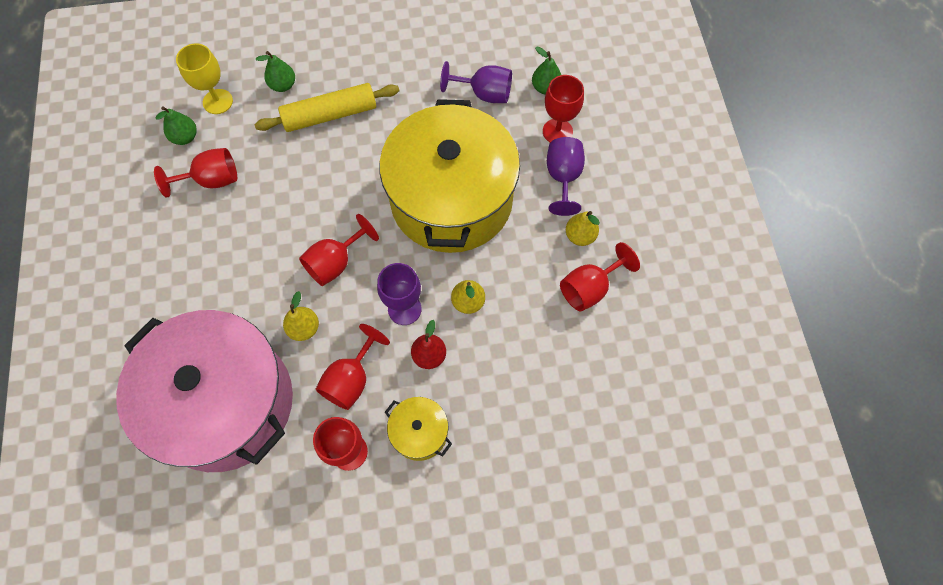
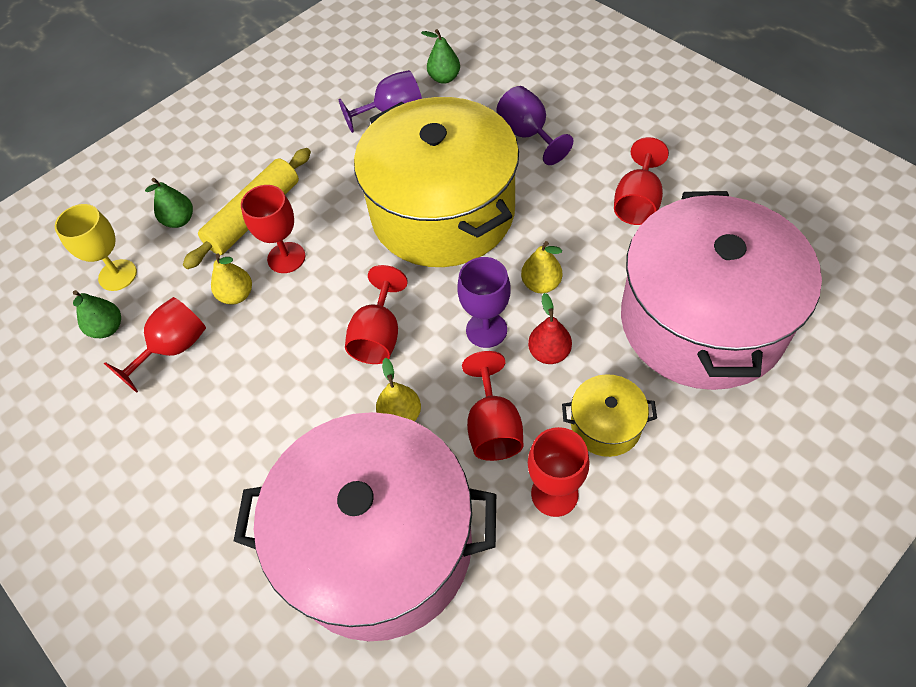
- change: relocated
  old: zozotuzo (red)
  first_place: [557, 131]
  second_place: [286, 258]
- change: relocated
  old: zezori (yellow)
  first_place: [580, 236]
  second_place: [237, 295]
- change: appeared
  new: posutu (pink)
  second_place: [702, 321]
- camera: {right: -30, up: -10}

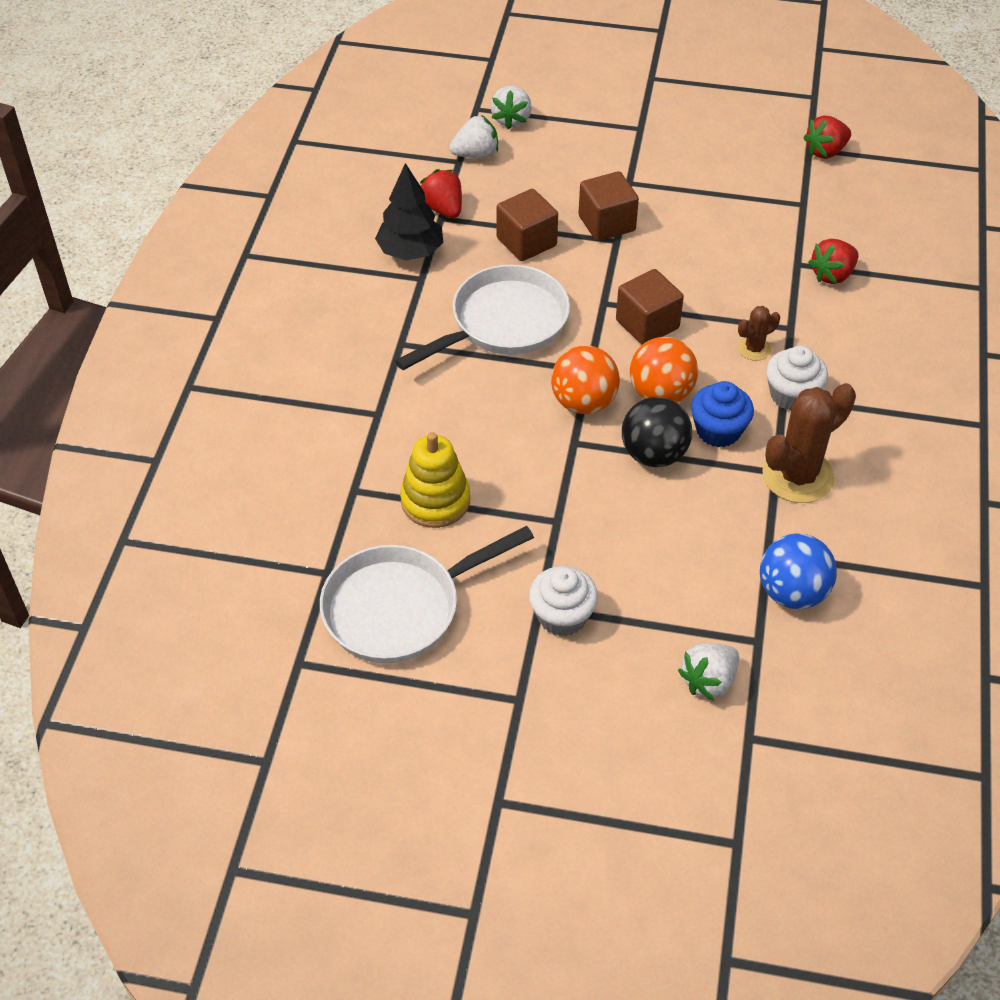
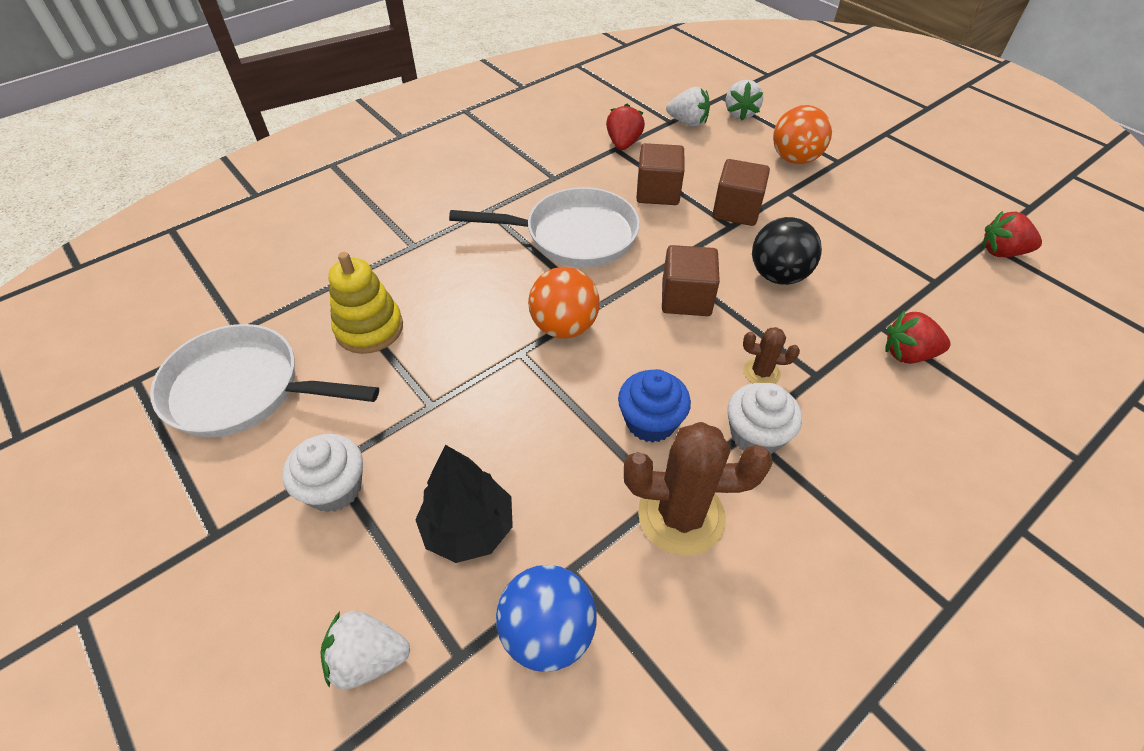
- change: spun
  old: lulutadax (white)
  first_place: [511, 119]
  second_place: [740, 113]
  degrees: -45
- change: relocated
  old: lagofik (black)
  first_place: [410, 252]
  second_place: [468, 528]
- change: relocated
  old: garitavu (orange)
  first_place: [661, 393]
  second_place: [794, 159]
- change: relocated
  old: garitavu (black)
  first_place: [654, 454]
  second_place: [778, 275]
- camera: {right: 40, up: 0}

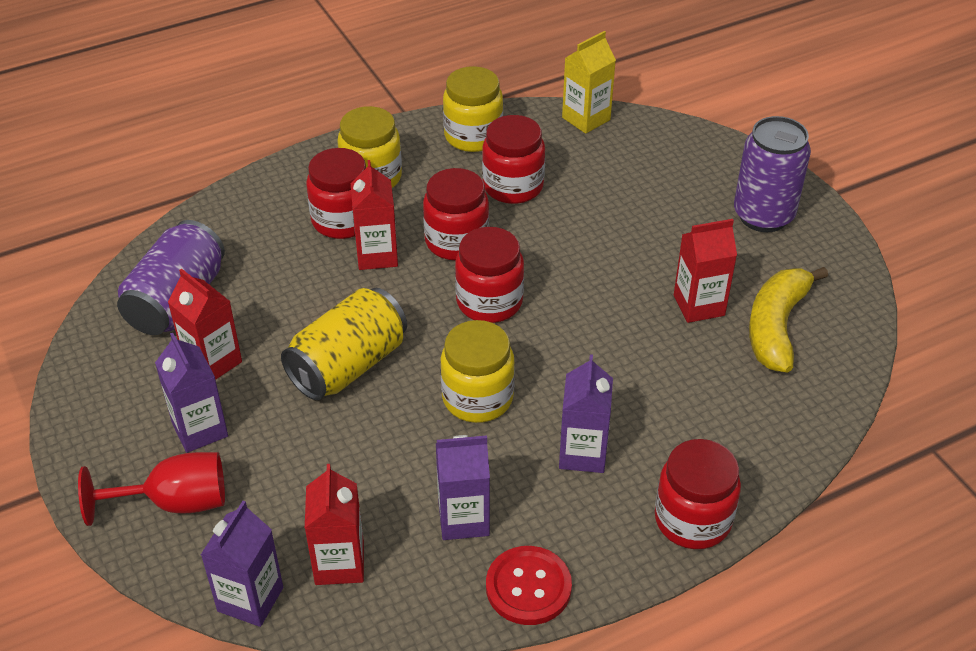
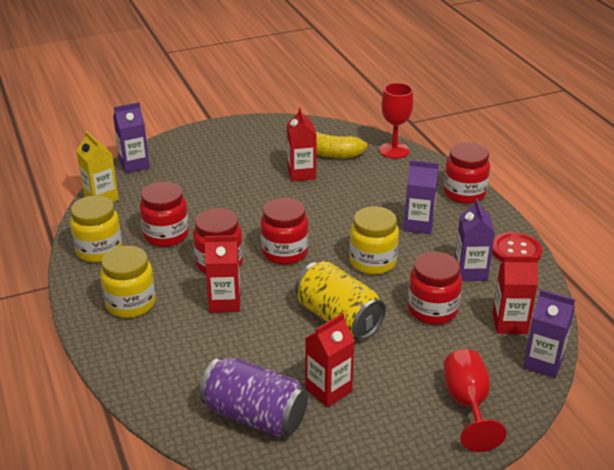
- change: missing
  old: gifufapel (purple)
  first_place: [763, 216]
- change: relocated
  old: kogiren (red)
  first_place: [342, 220]
  second_place: [432, 310]
- change: relocated
  old: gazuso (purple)
  first_place: [200, 429]
  second_place: [134, 164]
- change: appeared
  new: zozotuzo (red)
  second_place: [394, 150]
- camera: {right: -85, up: -10}

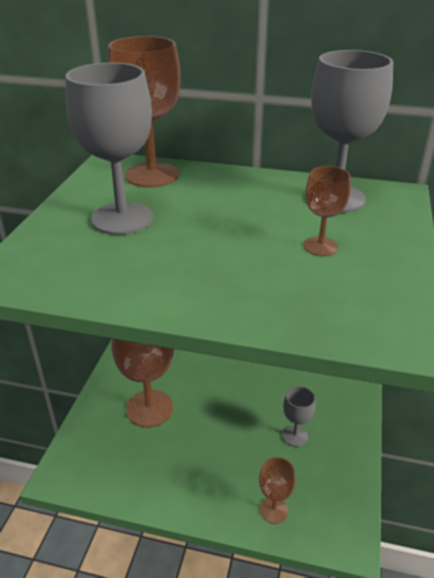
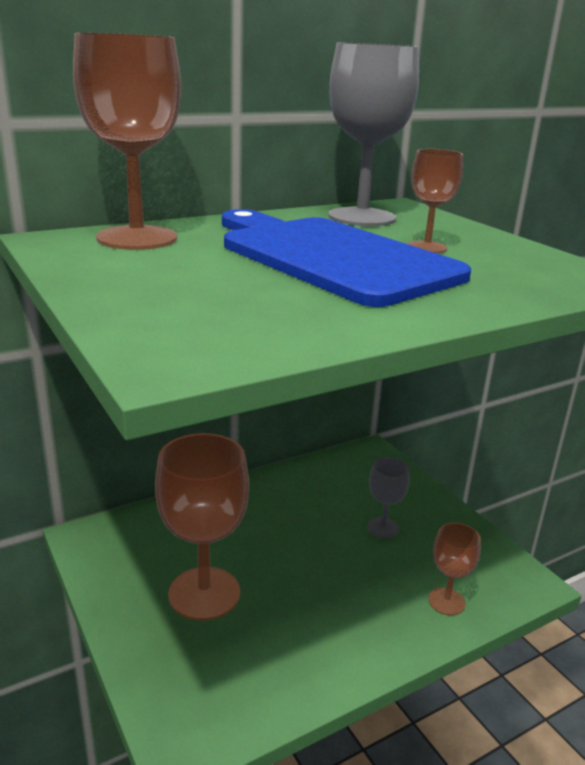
- change: missing
  old: zozotuzo (grey)
  first_place: [122, 218]
- change: appeared
  new: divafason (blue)
  second_place: [331, 257]
- camera: {right: -45, up: -10}

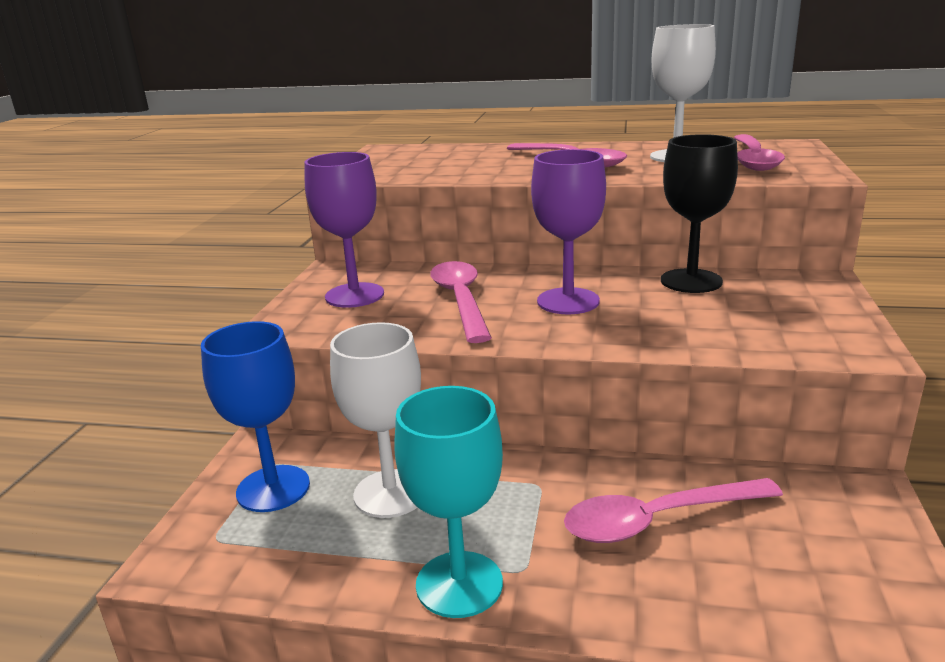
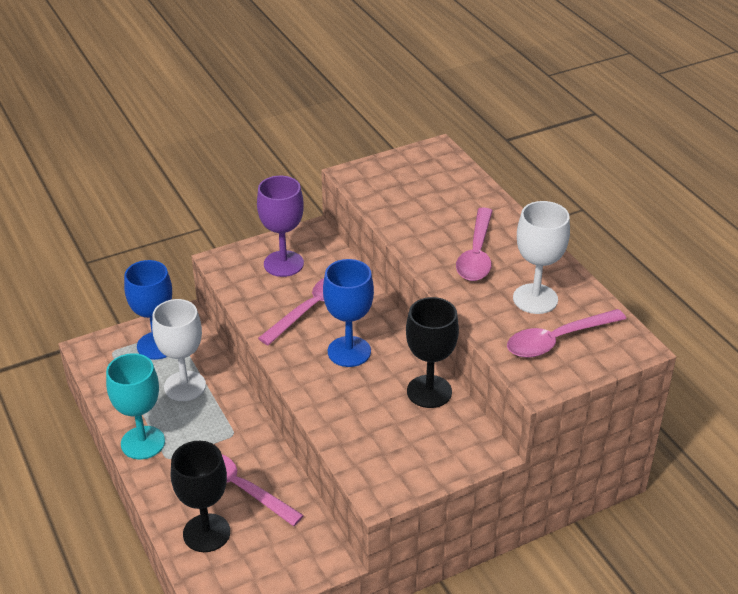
- change: colour
  old: zozotuzo (purple)
  new: zozotuzo (blue)
  first_place: [568, 301]
  second_place: [349, 351]
- change: appeared
  new: zozotuzo (black)
  second_place: [206, 533]
- camera: {right: 50, up: 15}

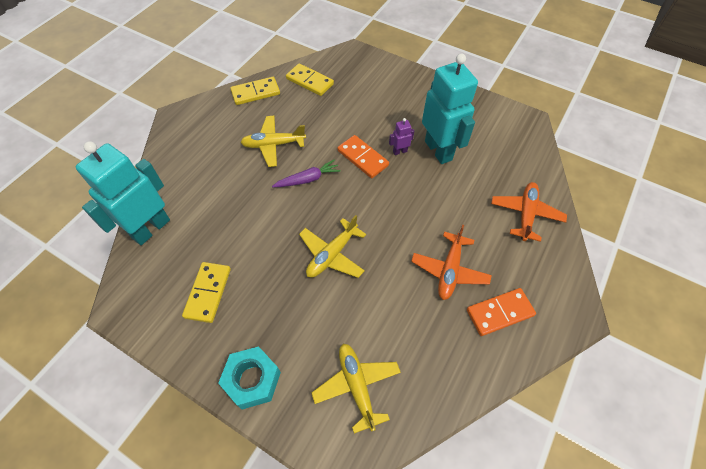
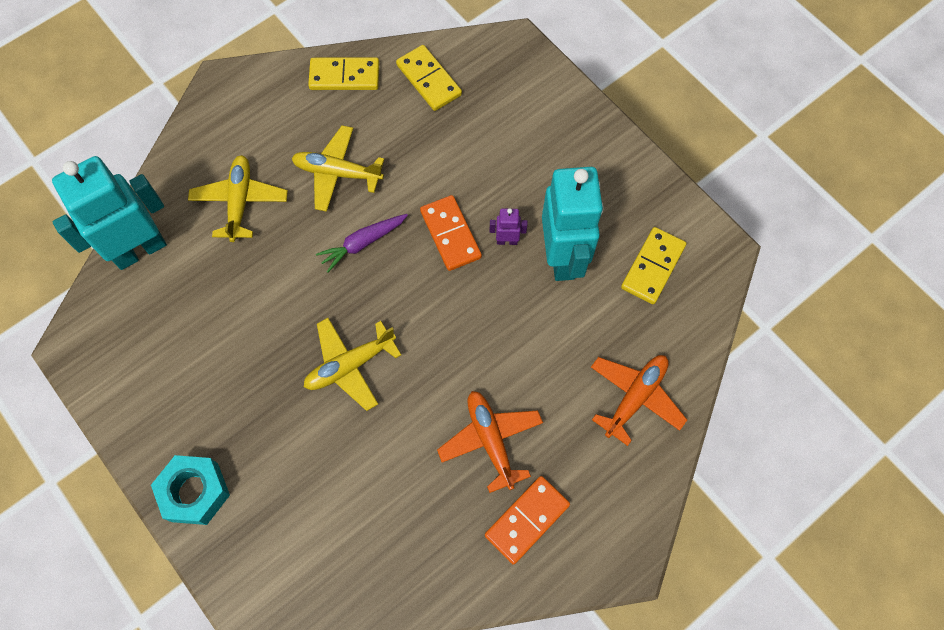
- change: spun
  old: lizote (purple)
  first_place: [308, 179]
  second_place: [363, 243]
  degrees: 150
- change: spun
  old: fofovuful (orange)
  first_place: [449, 270]
  second_place: [490, 440]
  degrees: 120
- change: relocated
  old: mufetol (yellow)
  first_place: [208, 293]
  second_place: [653, 267]
- change: spun
  old: mufetol (orange)
  first_place: [499, 312]
  second_place: [527, 520]
  degrees: -45
- change: relocated
  old: fofovuful (yellow)
  first_place: [357, 386]
  second_place: [240, 202]
- camera: {right: 20, up: 10}

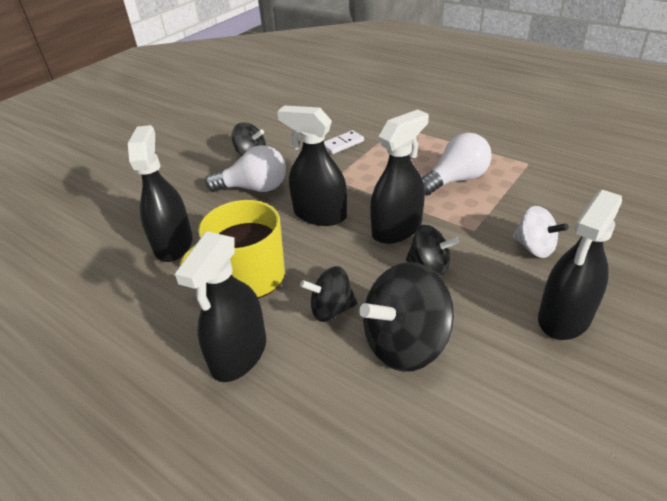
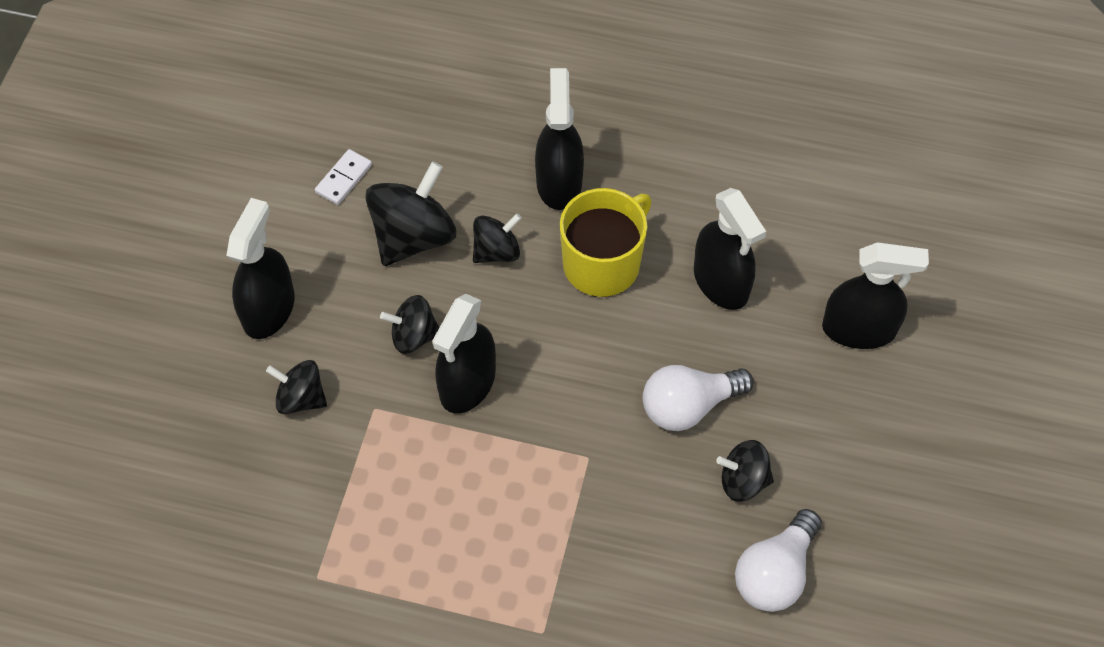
- change: relocated
  old: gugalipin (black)
  first_place: [320, 214]
  second_place: [859, 329]
- change: relocated
  old: mufetol (white)
  first_place: [342, 144]
  second_place: [343, 178]
- change: relocated
  old: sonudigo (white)
  first_place: [455, 180]
  second_place: [775, 573]
- change: colour
  old: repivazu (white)
  new: repivazu (black)
  first_place: [534, 247]
  second_place: [301, 398]
- camera: {right: 155, up: 20}

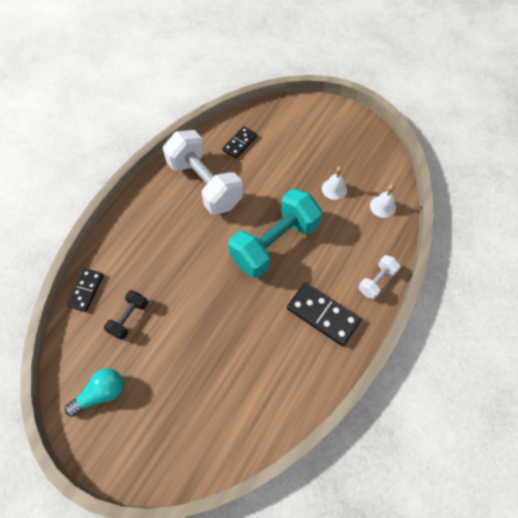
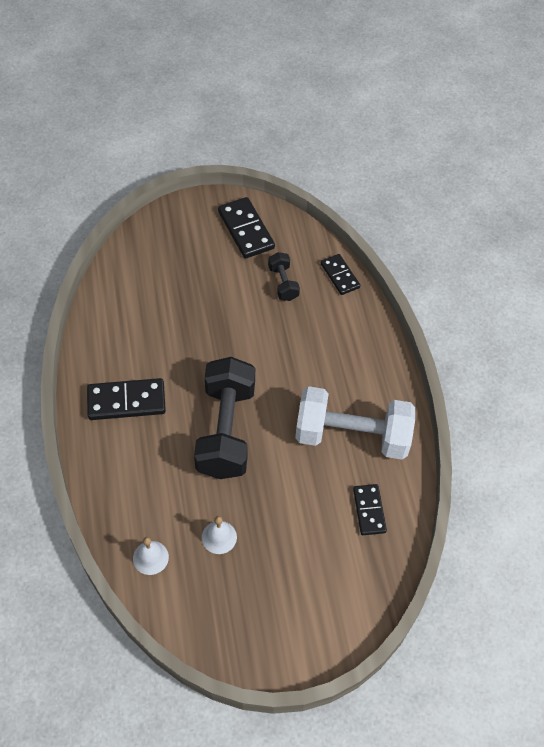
- change: colour
  old: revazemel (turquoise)
  new: revazemel (black)
  first_place: [275, 243]
  second_place: [226, 430]
- change: missing
  old: revazemel (white)
  first_place: [376, 281]
- change: exchanged
  old: sonudigo (turquoise)
  new: mufetol (black)
  first_place: [101, 394]
  second_place: [246, 230]
- camera: {right: 135, up: -5}

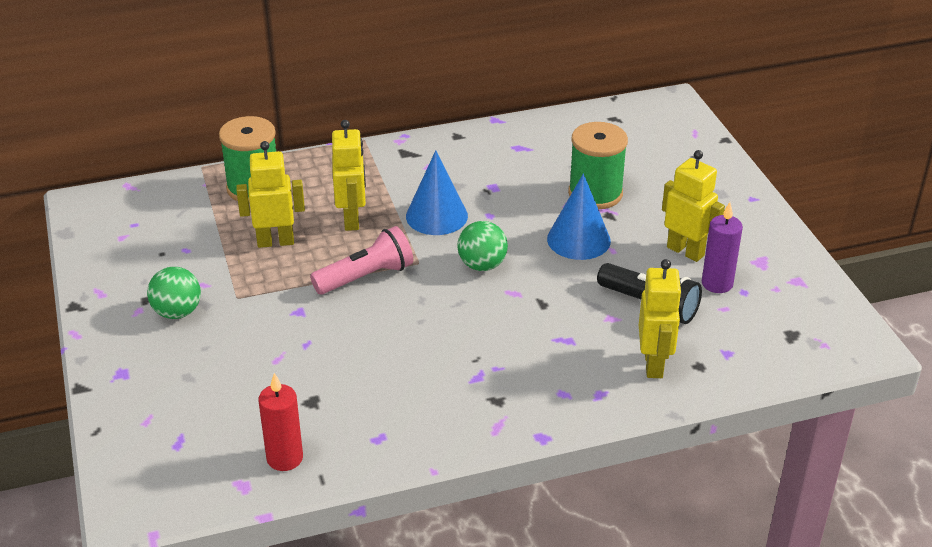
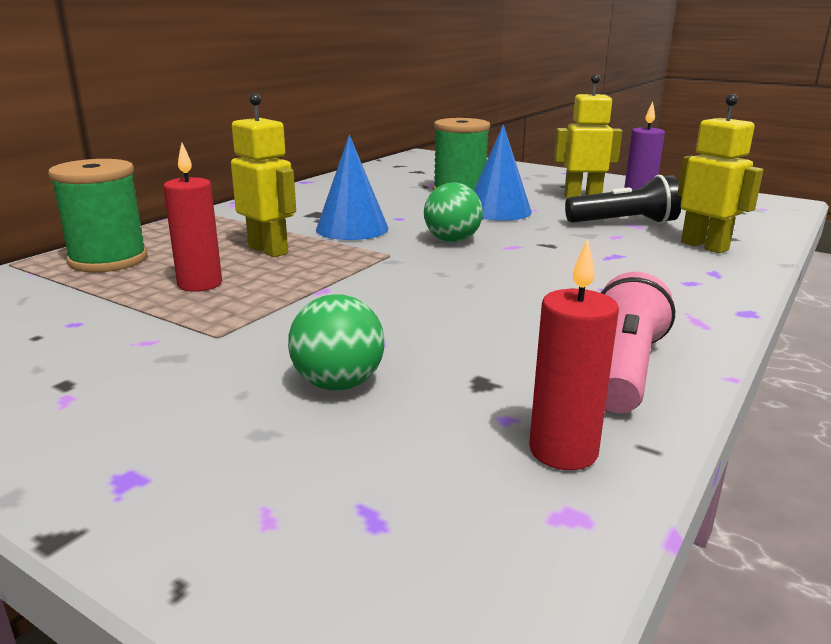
- change: exchanged
  old: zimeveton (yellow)
  new: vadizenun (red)
  first_place: [275, 241]
  second_place: [200, 284]
- change: relocated
  old: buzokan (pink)
  first_place: [366, 277]
  second_place: [624, 369]
- change: relocated
  old: garitavu (green)
  first_place: [177, 312]
  second_place: [338, 384]
- camera: {right: -40, up: -15}

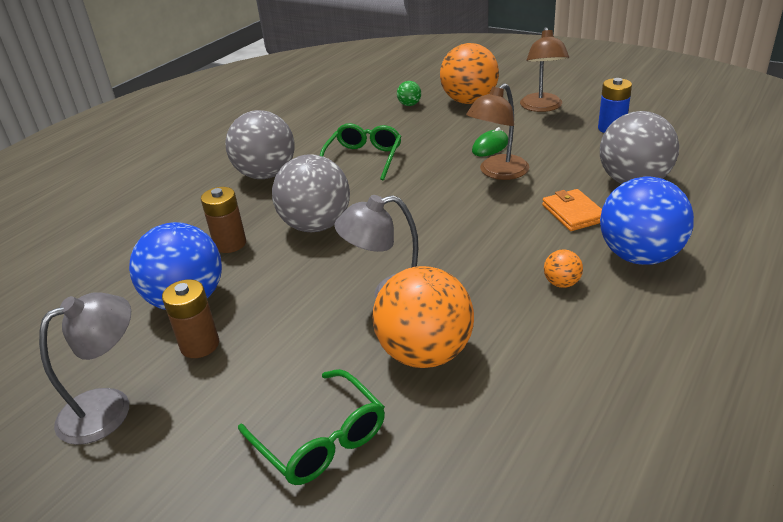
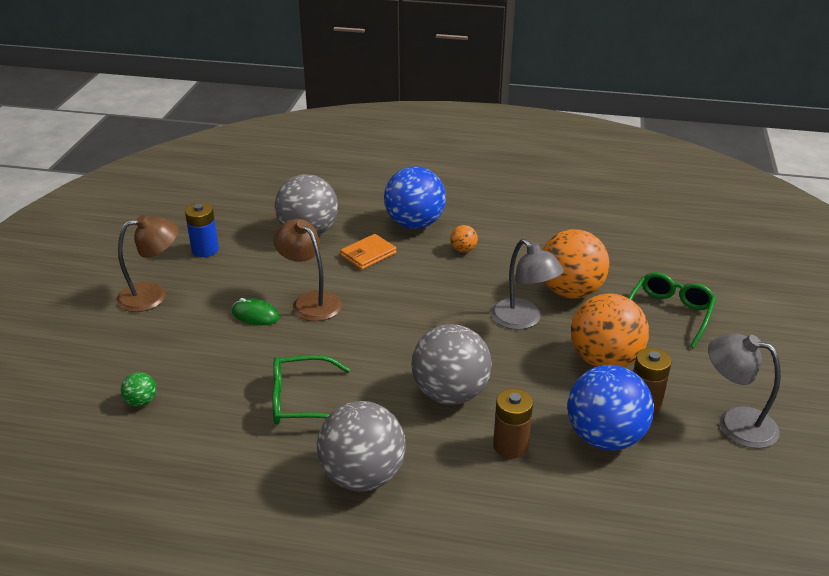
- change: relocated
  old: garitavu (orange)
  first_place: [469, 101]
  second_place: [604, 360]
- change: spun
  old: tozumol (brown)
  first_place: [498, 172]
  second_place: [310, 301]
  degrees: -150
- camera: {right: -115, up: 0}

